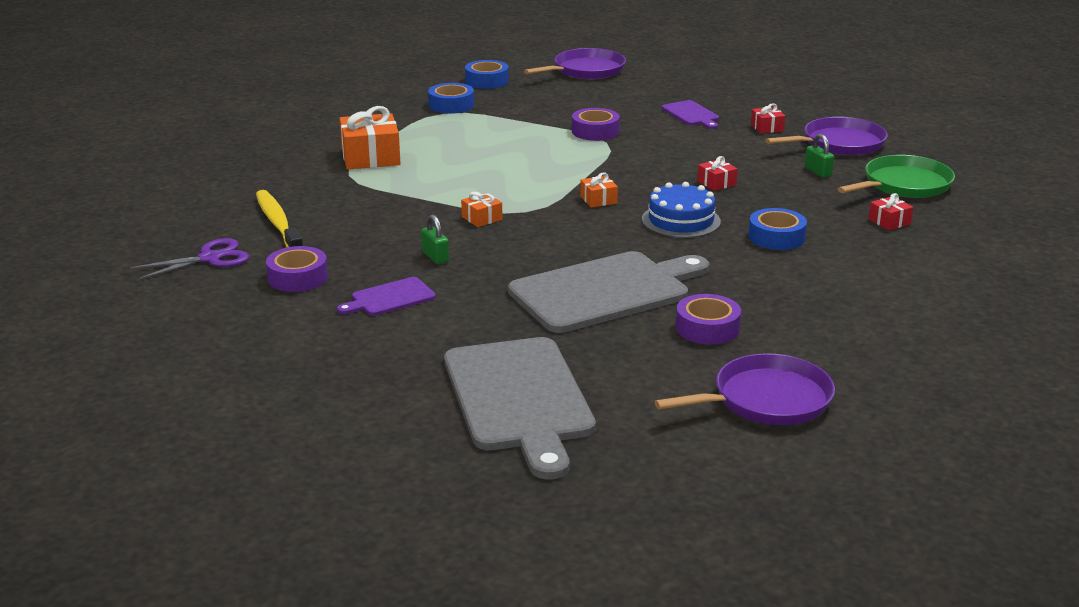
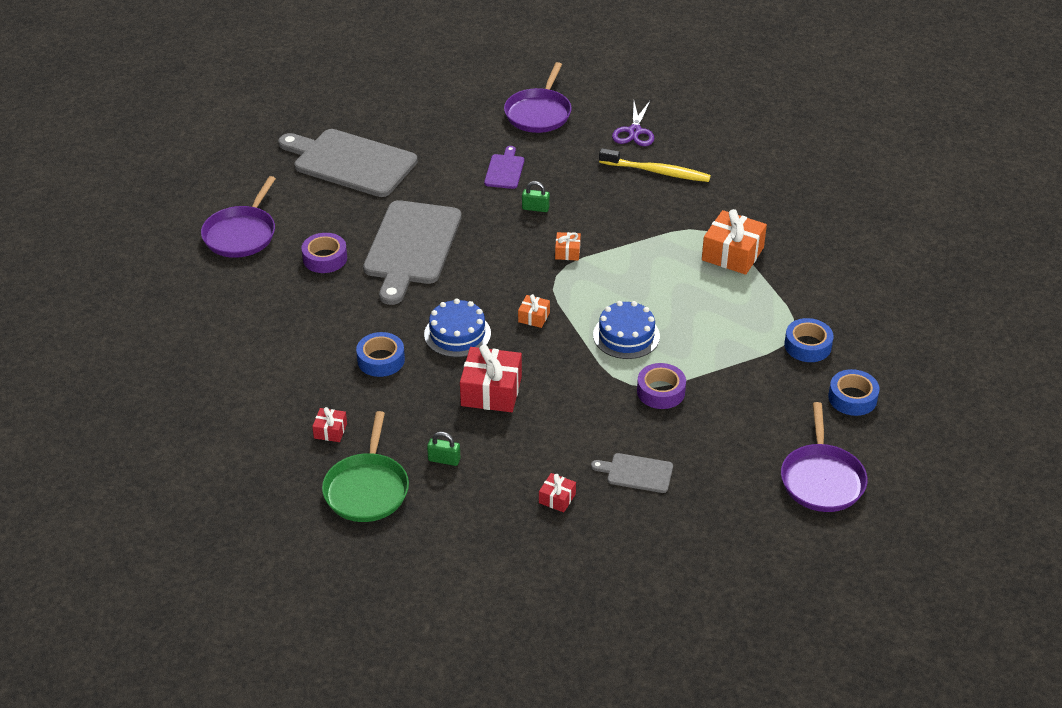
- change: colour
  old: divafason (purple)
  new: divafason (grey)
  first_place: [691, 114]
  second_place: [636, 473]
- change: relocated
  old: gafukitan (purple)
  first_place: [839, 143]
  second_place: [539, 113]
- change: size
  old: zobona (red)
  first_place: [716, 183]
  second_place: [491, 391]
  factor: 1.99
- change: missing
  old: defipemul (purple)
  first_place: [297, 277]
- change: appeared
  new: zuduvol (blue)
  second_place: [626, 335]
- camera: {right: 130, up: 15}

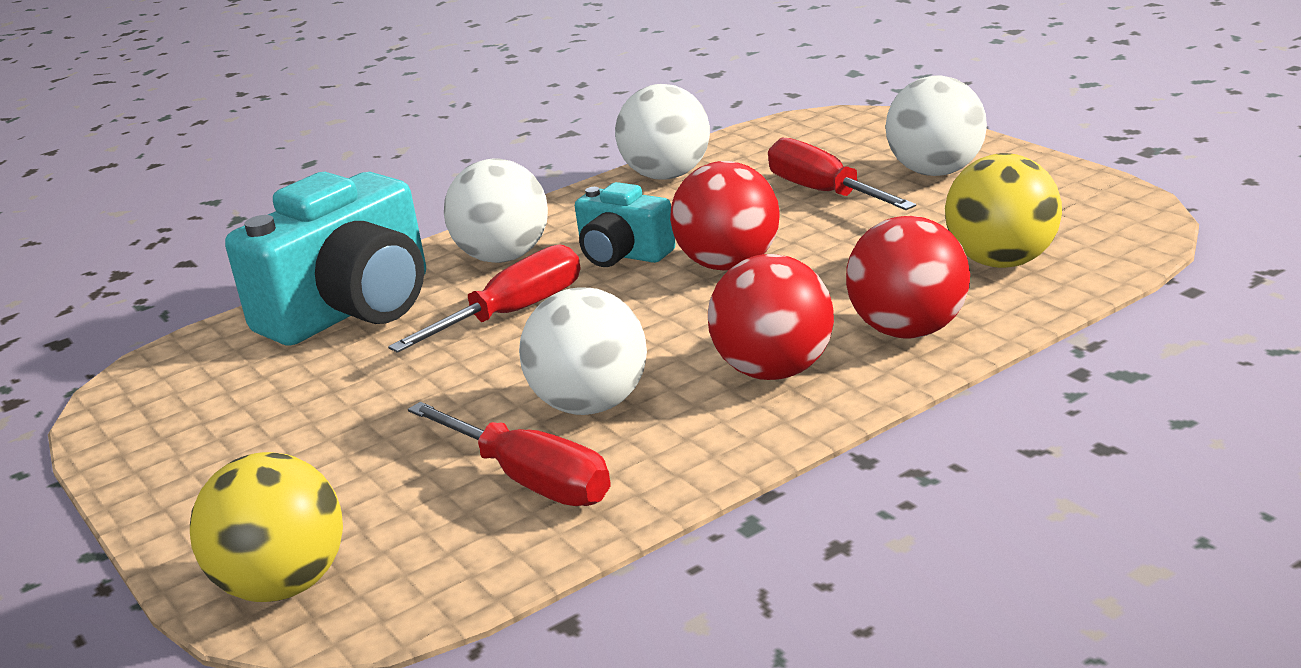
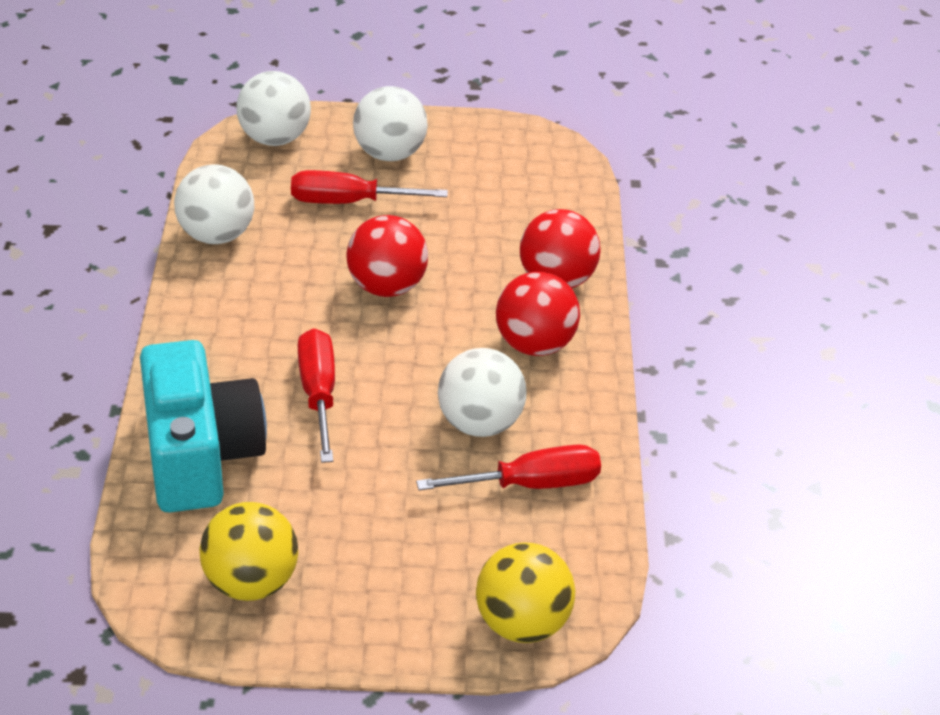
- change: relocated
  old: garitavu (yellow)
  first_place: [1003, 261]
  second_place: [251, 582]
- change: relocated
  old: garitavu (white)
  first_place: [504, 257]
  second_place: [275, 138]
- change: missing
  old: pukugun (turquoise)
  first_place: [623, 254]
- camera: {right: -60, up: 15}

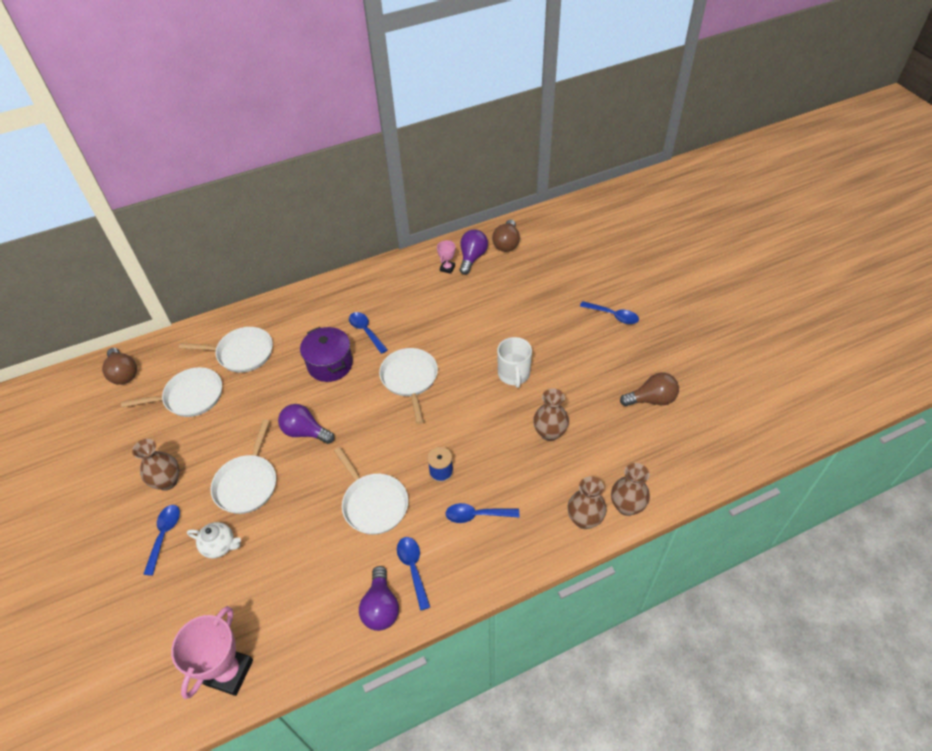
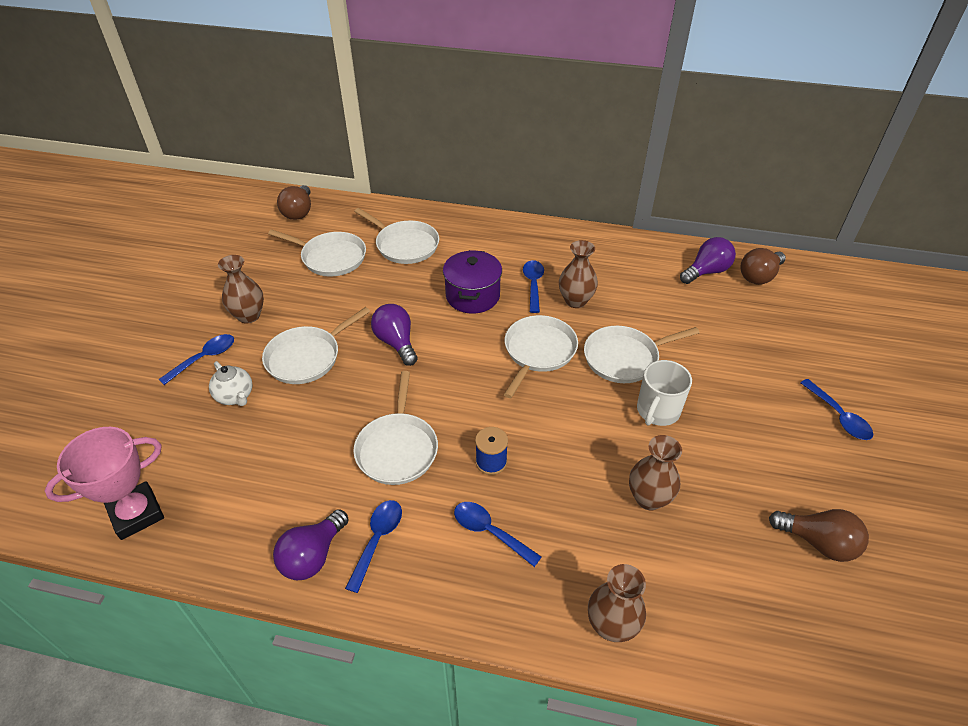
- change: missing
  old: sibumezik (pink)
  first_place: [447, 268]
- change: relocated
  old: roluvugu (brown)
  first_place: [626, 506]
  second_place: [575, 301]
- change: appeared
  new: gafukitan (white)
  second_place: [624, 358]
- camera: {right: 35, up: -5}

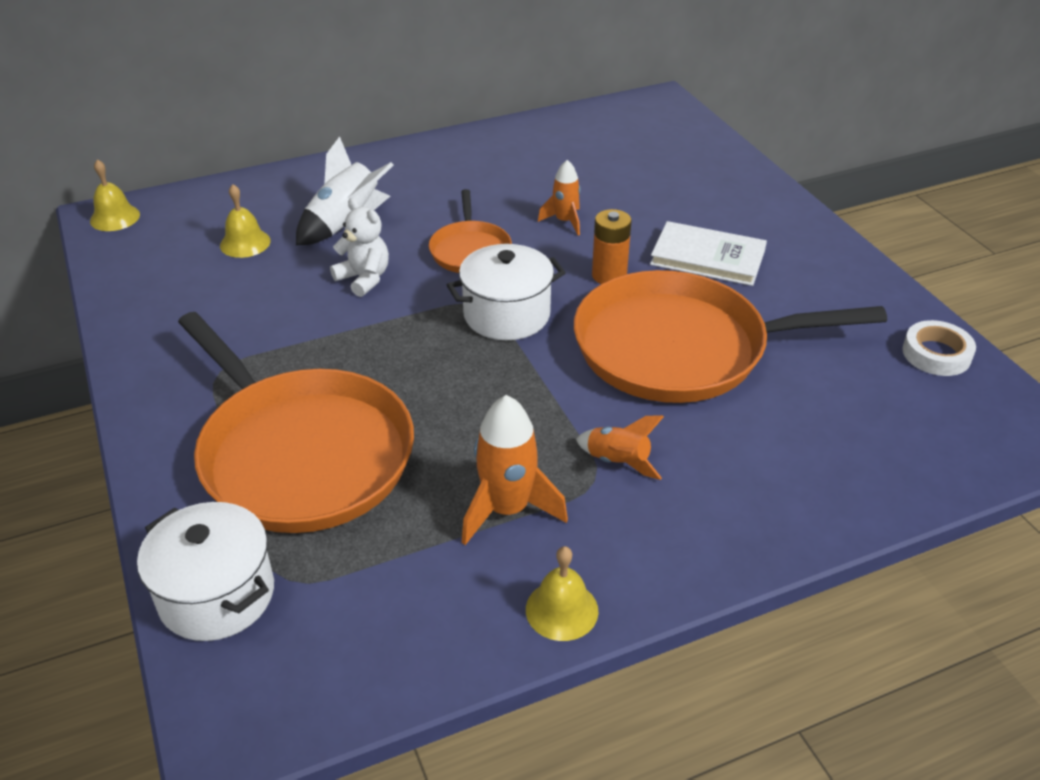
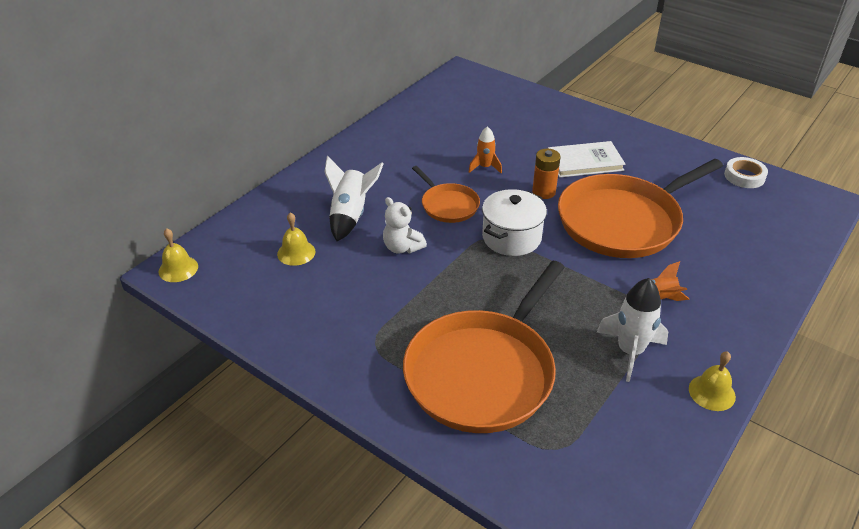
- change: spun
  old: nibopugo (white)
  first_place: [364, 279]
  second_place: [402, 247]
  degrees: -150
- change: spun
  old: gafukitan (orange)
  first_place: [301, 453]
  second_place: [483, 372]
  degrees: 105
- change: colour
  old: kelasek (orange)
  new: kelasek (white)
  first_place: [507, 510]
  second_place: [630, 351]
- change: missing
  old: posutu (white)
  first_place: [217, 595]
- camera: {right: -30, up: 0}

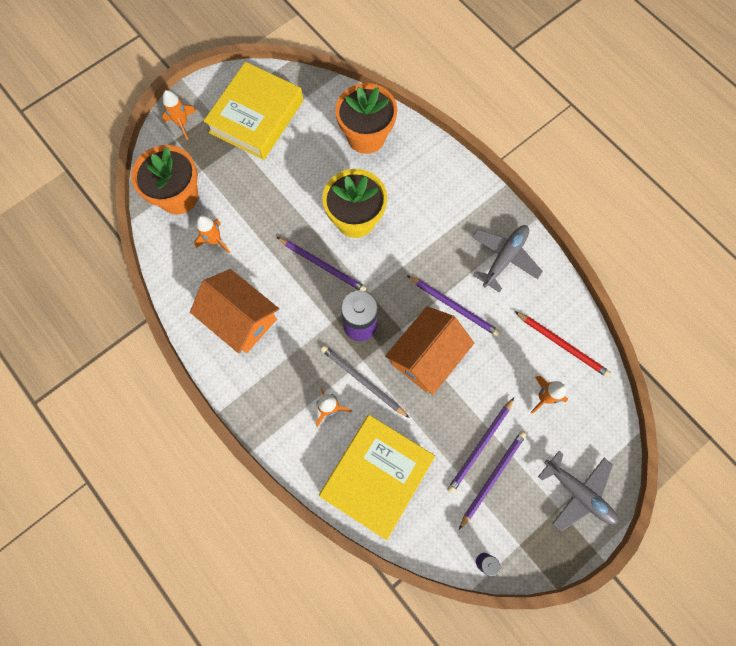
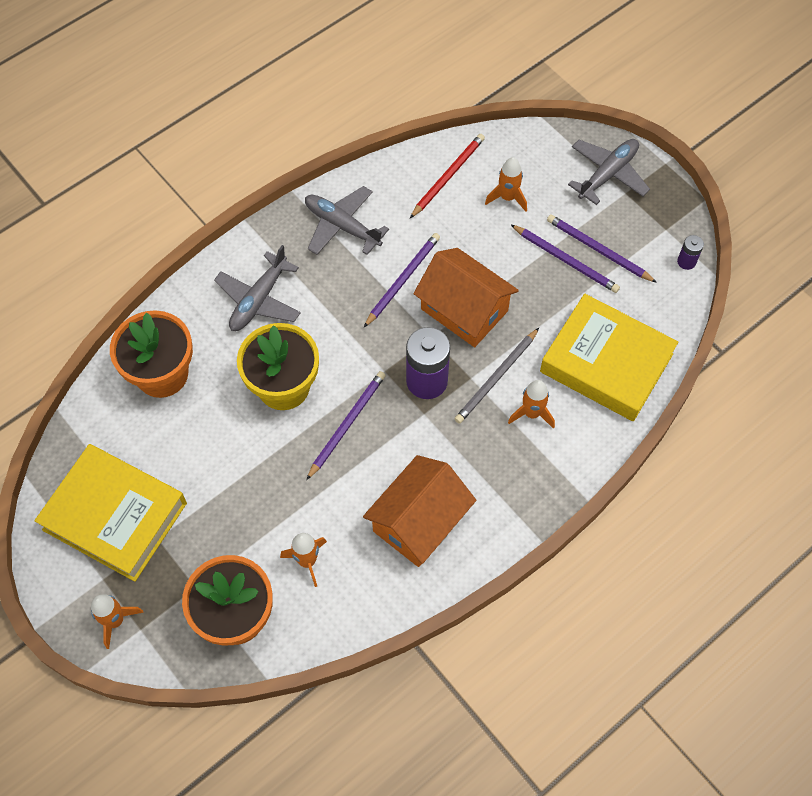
- change: appeared
  new: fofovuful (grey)
  second_place: [259, 300]
- camera: {right: -90, up: -10}

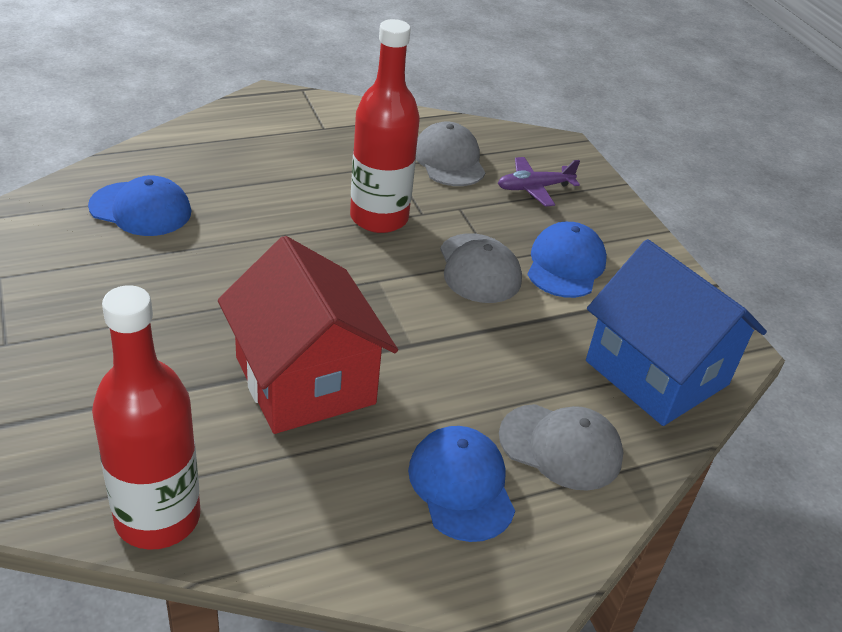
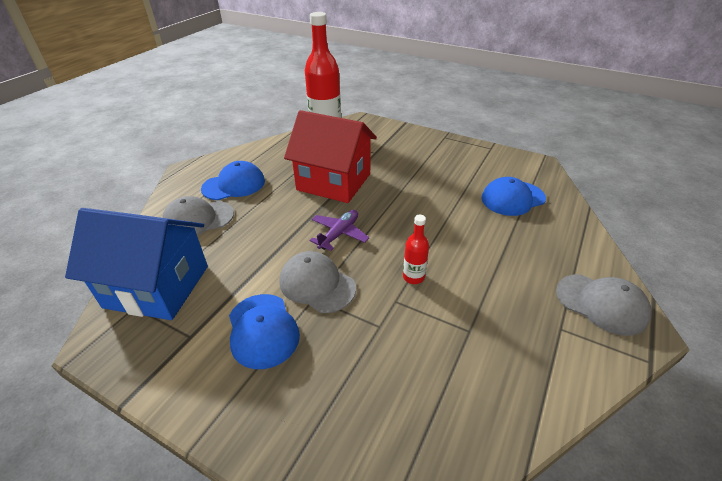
- change: size
  old: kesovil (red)
  first_place: [379, 218]
  second_place: [413, 277]
  factor: 0.46
- change: relocated
  old: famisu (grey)
  first_place: [449, 160]
  second_place: [601, 304]
- change: relocated
  old: fofovuful (purple)
  first_place: [534, 188]
  second_place: [339, 234]
- change: spun
  old: famisu (blue)
  first_place: [461, 486]
  second_place: [234, 185]
  degrees: -60
- camera: {right: 145, up: 0}

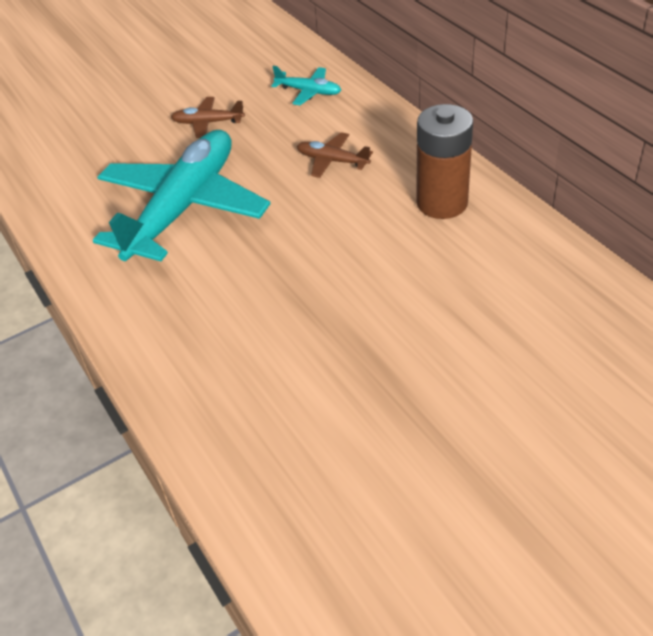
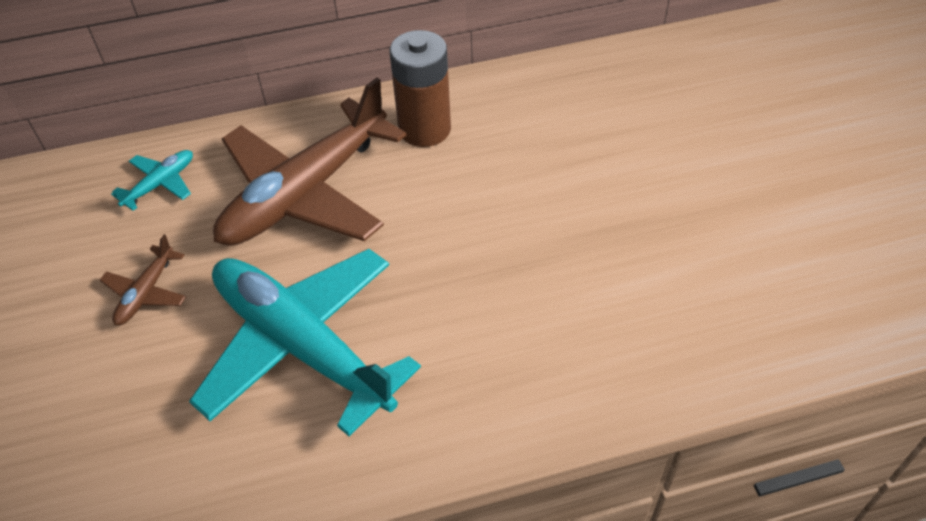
- change: size
  old: fofovuful (brown)
  first_place: [332, 161]
  second_place: [305, 193]
  factor: 2.41
- camera: {right: -75, up: 5}

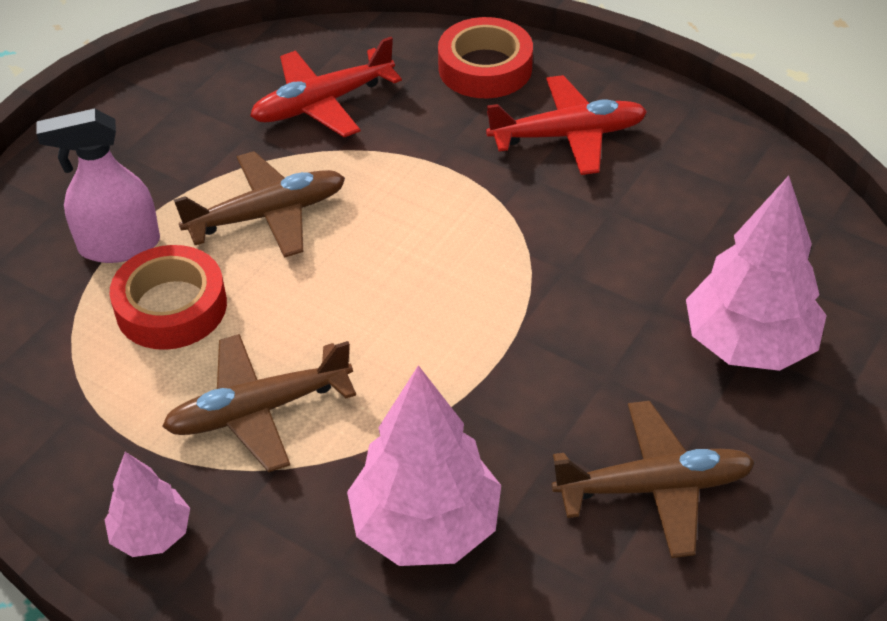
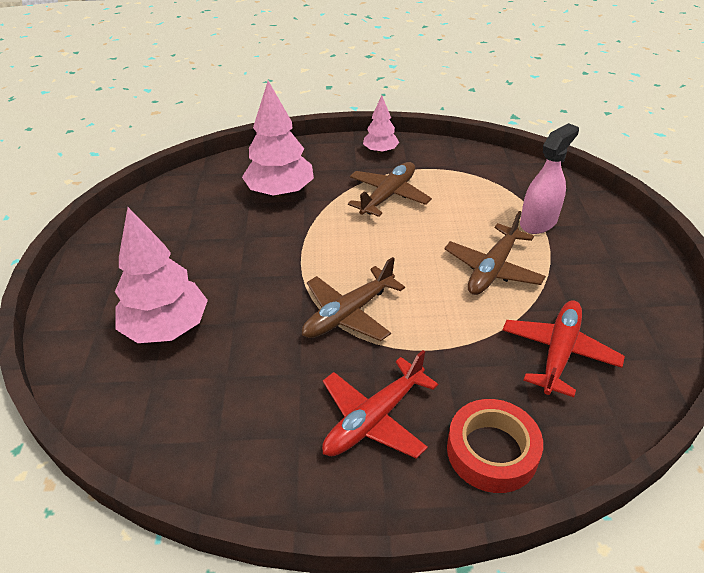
- change: missing
  old: defipemul (red)
  first_place: [171, 307]
- change: relocated
  old: fofovuful (brown)
  first_place: [654, 487]
  second_place: [349, 313]
- camera: {right: 145, up: -5}

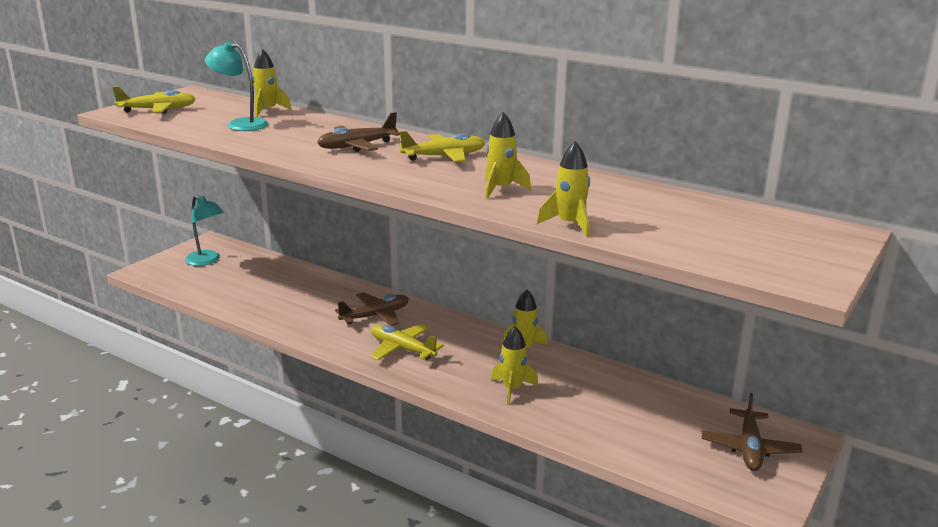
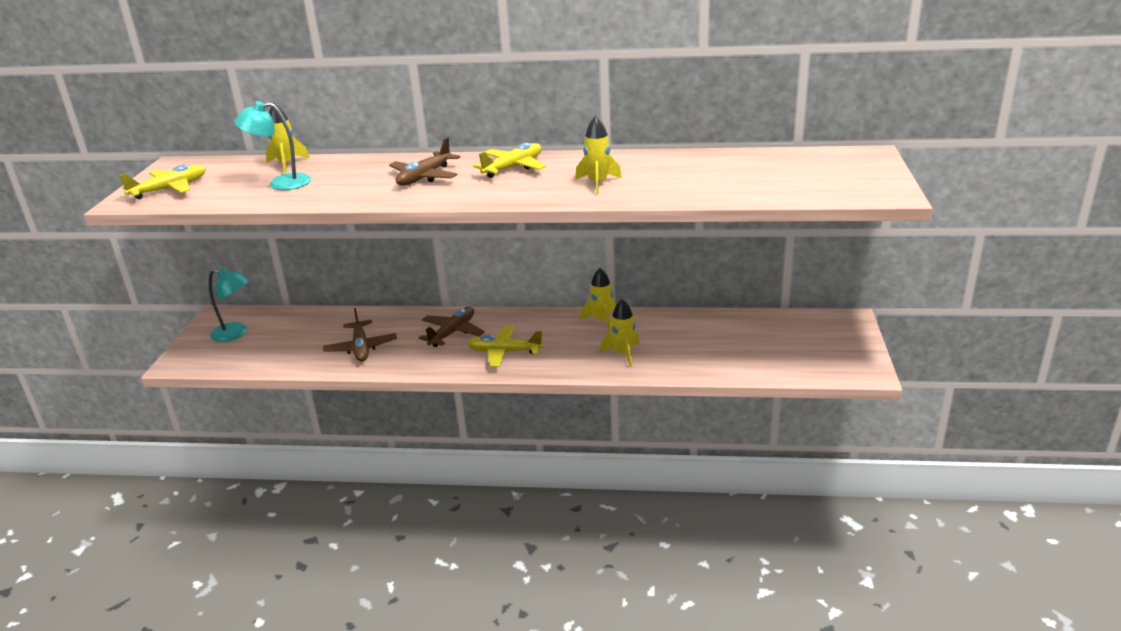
- change: missing
  old: kelasek (yellow)
  first_place: [569, 225]
- change: relocated
  old: fofovuful (brown)
  first_place: [749, 448]
  second_place: [361, 348]
- camera: {right: -25, up: 5}

